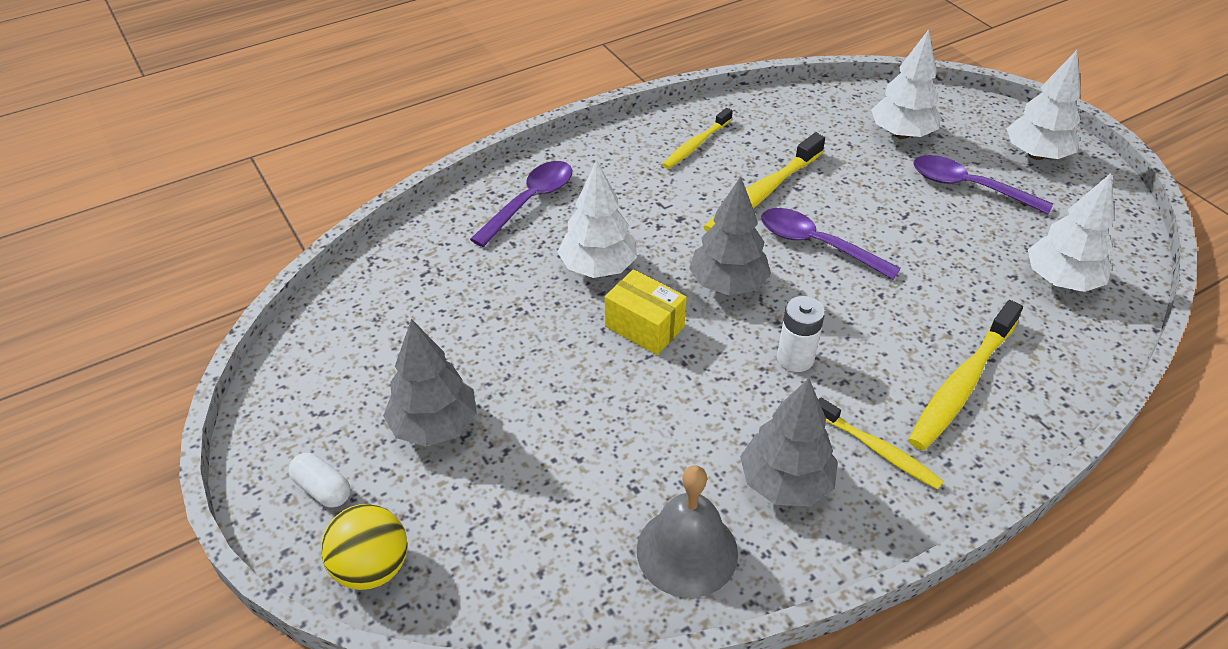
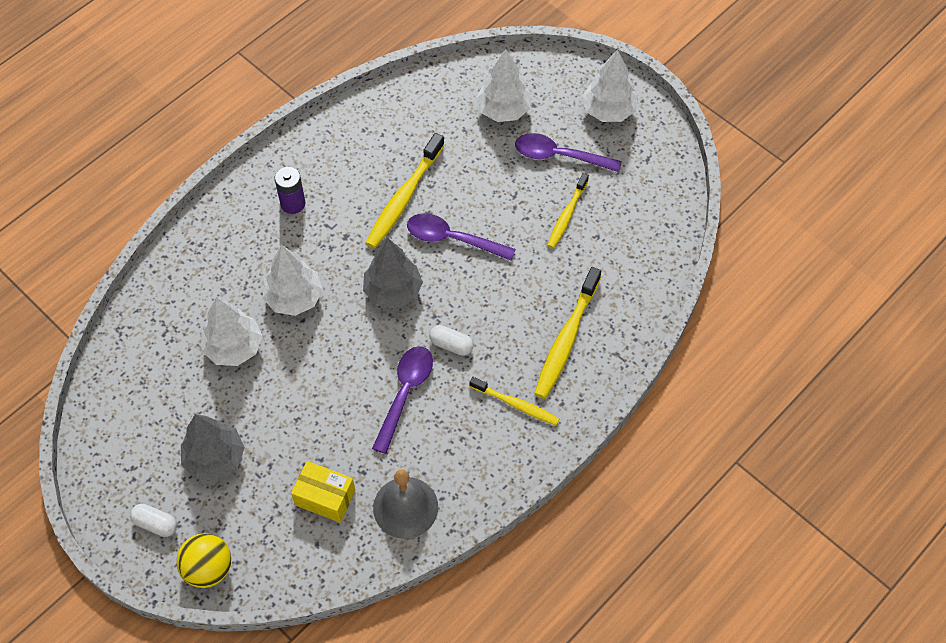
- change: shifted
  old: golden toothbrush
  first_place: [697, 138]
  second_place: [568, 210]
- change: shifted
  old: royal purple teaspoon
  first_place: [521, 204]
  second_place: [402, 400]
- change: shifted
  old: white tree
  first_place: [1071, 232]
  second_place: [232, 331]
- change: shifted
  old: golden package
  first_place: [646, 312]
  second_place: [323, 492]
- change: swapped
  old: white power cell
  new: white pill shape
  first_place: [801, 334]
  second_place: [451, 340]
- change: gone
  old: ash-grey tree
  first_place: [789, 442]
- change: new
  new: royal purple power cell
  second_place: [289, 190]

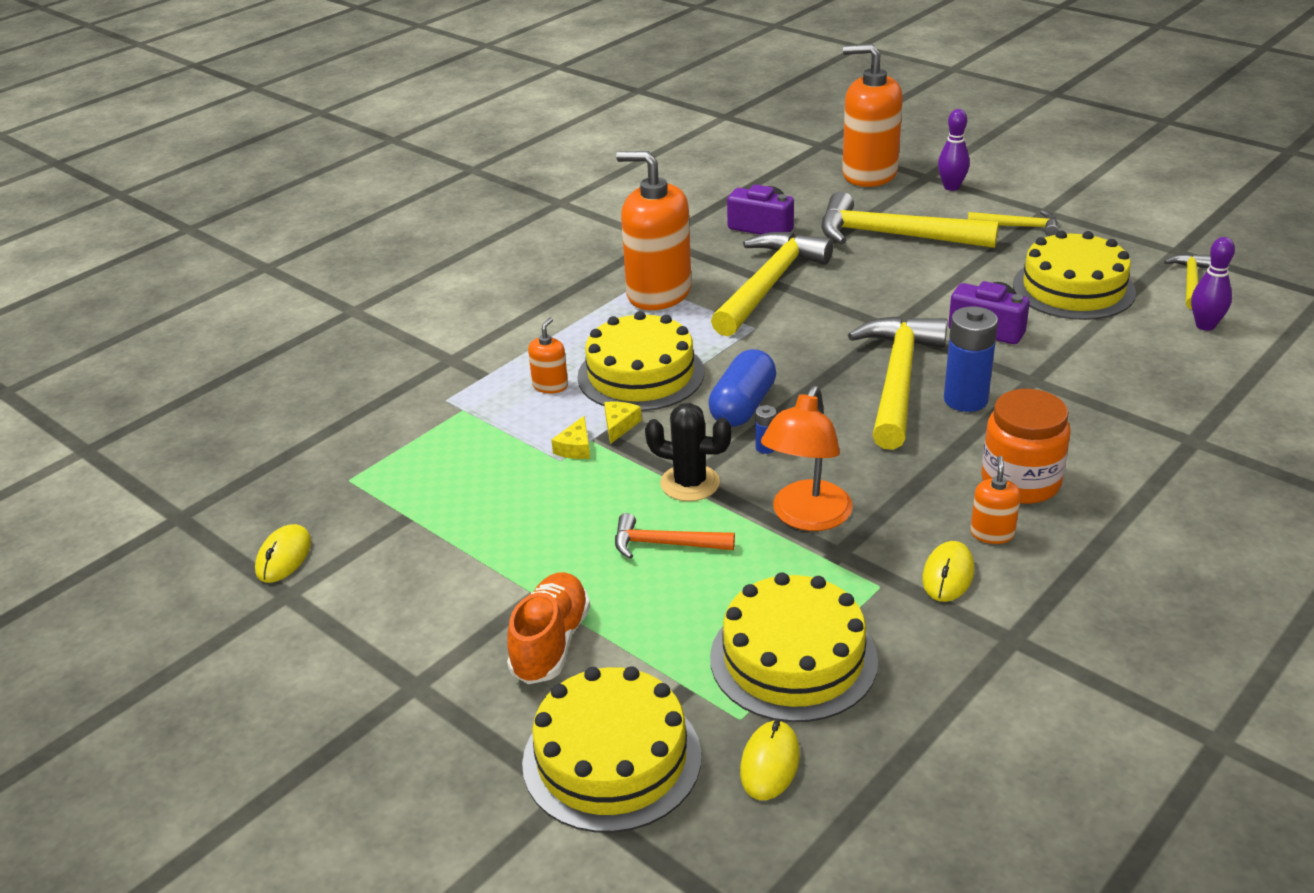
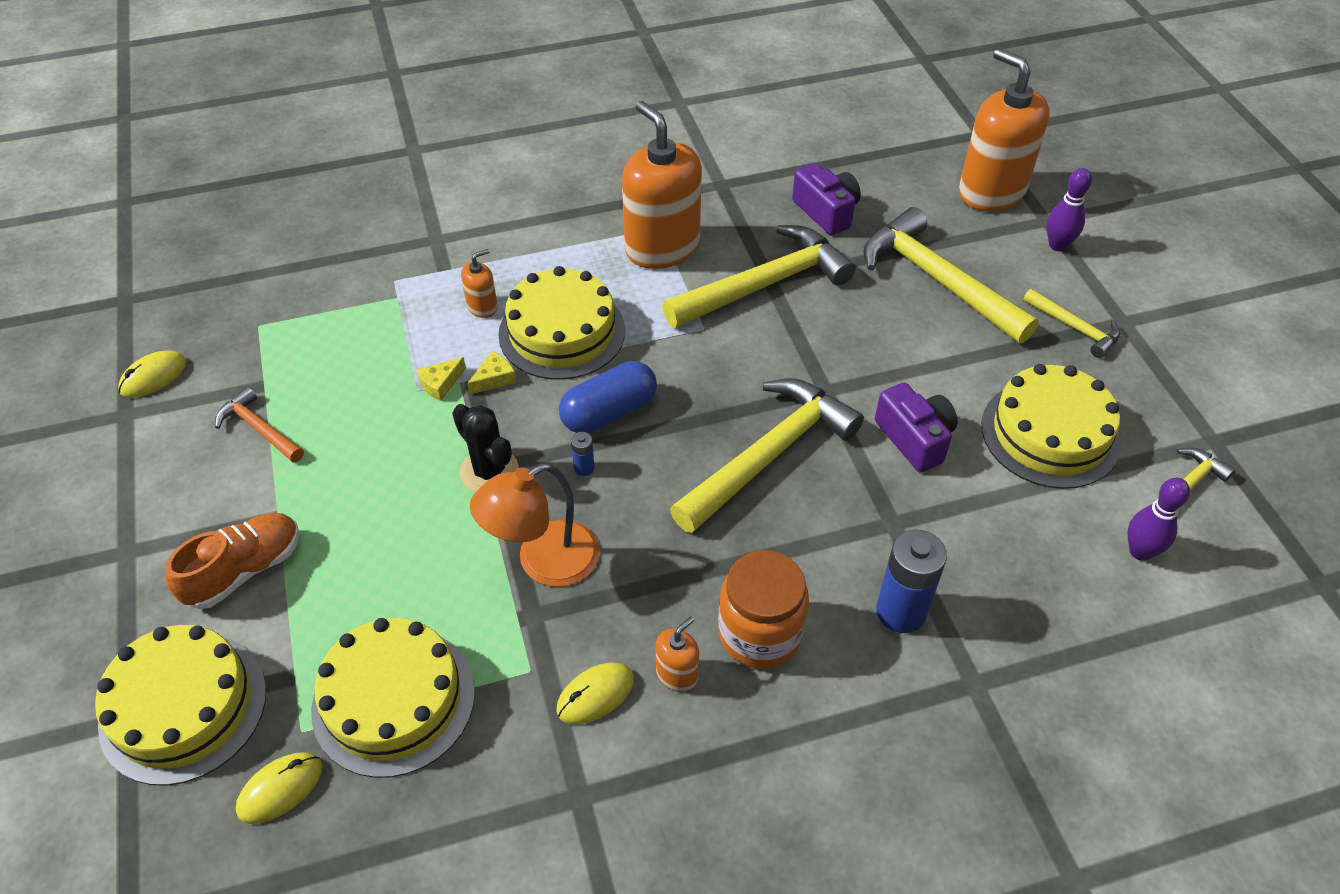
- change: shifted
  old: blue power cell
  first_place: [971, 359]
  second_place: [911, 581]
- change: shifted
  old: orange claw hammer
  first_place: [675, 536]
  second_place: [259, 425]

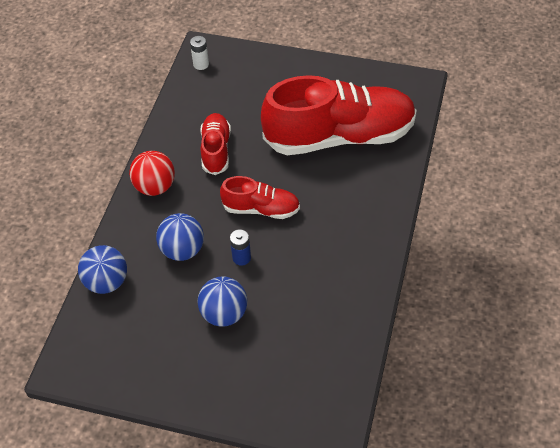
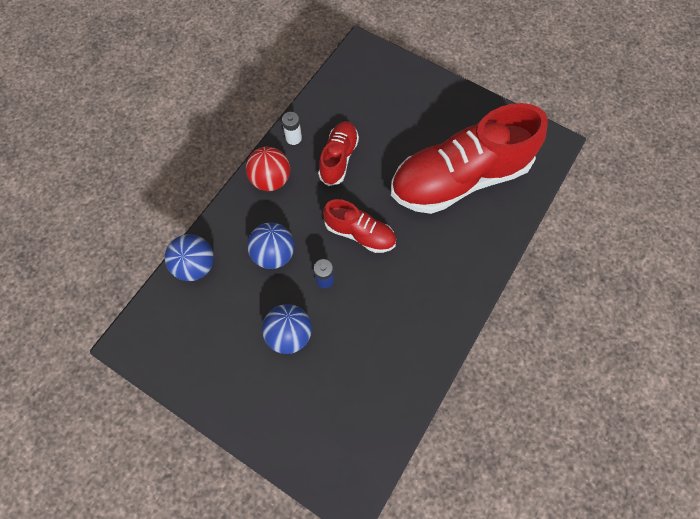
- change: shifted
  old: white power cell
  first_place: [199, 53]
  second_place: [292, 128]
- change: rotated
  old: scarlet shoe
  first_place: [339, 115]
  second_place: [469, 158]
  degrees: 150

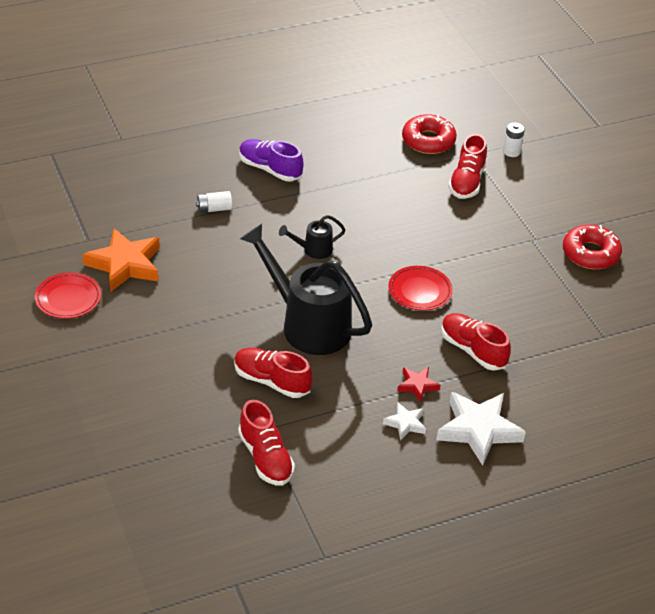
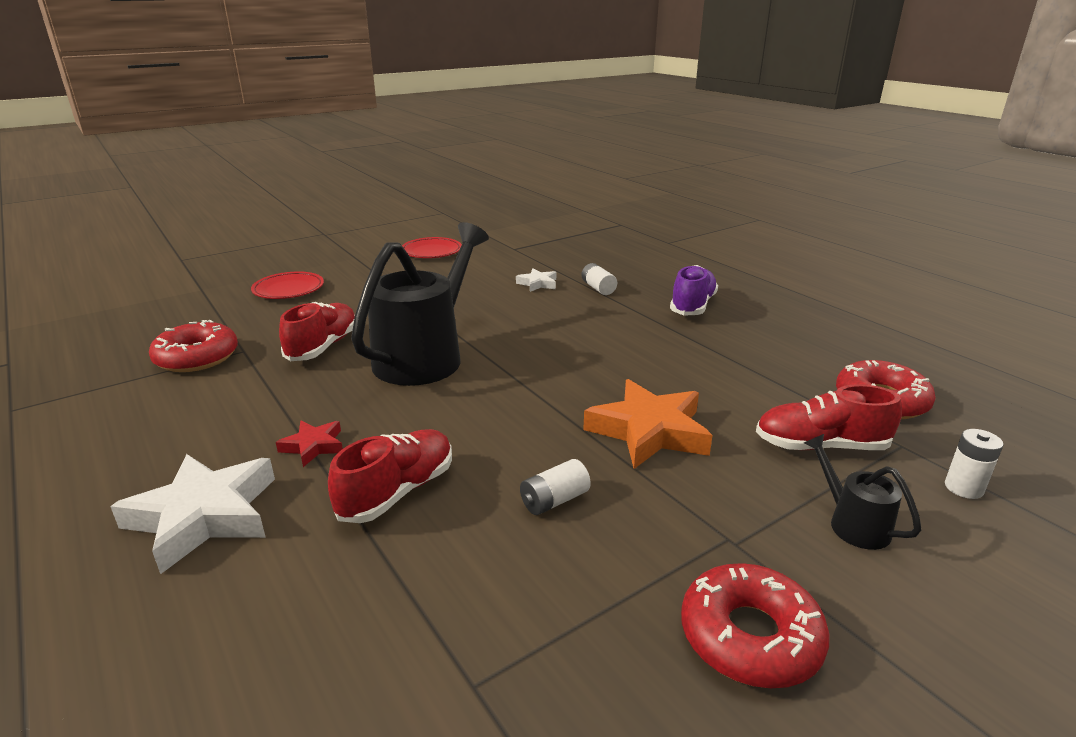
- change: shifted
  old: ebony watering can
  first_place: [312, 237]
  second_place: [863, 492]
- change: shifted
  old: orange star shape
  first_place: [121, 260]
  second_place: [648, 424]
- change: shifted
  old: scarlet plate
  first_place: [420, 288]
  second_place: [287, 285]
- change: swapped
  old: scarlet shoe
  new: scarlet donut
  first_place: [266, 443]
  second_place: [193, 346]
- change: shifted
  old: white star shape
  first_place: [404, 422]
  second_place: [536, 280]
- change: new
  new: white power cell
  second_place: [555, 487]

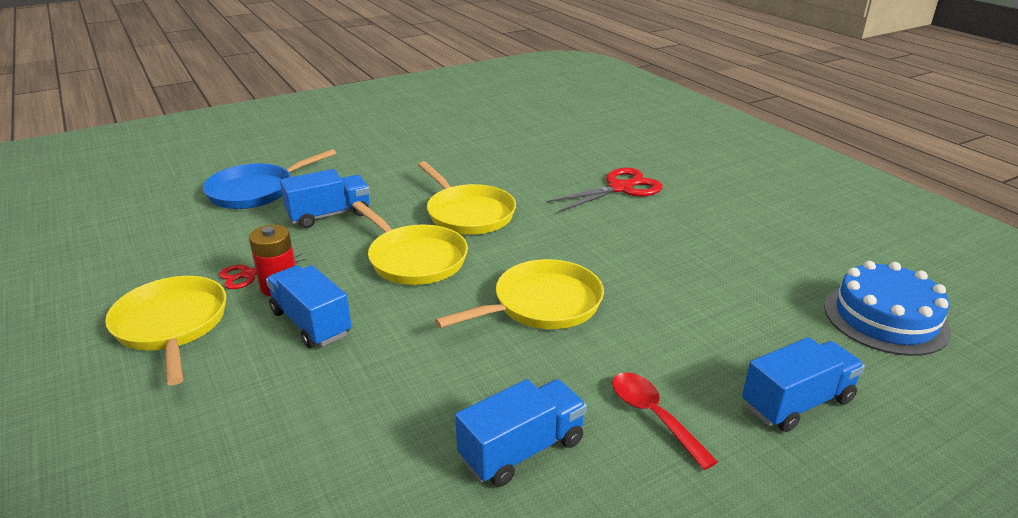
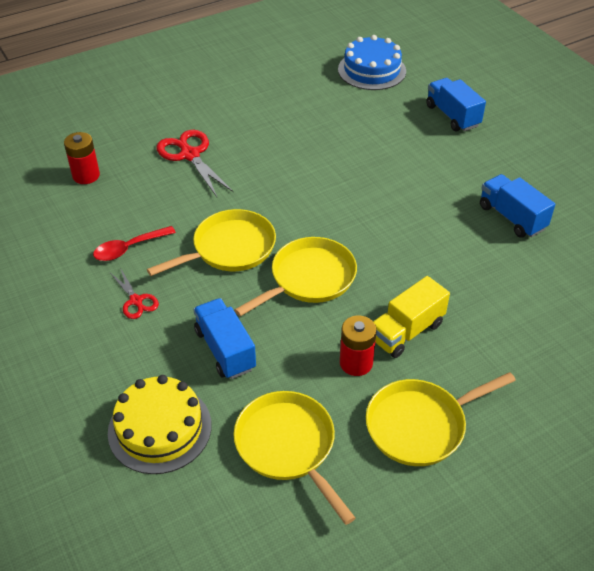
- change: swapped
  old: blue pan
  new: golden gateau
  first_place: [269, 179]
  second_place: [160, 424]
- change: shifted
  old: scarlet scissors
  first_place: [263, 271]
  second_place: [134, 294]
- change: shifted
  old: golden pan
  first_place: [519, 294]
  second_place: [294, 458]
- change: repainted
  old: blue truck
  new: golden truck
  first_place: [309, 306]
  second_place: [411, 317]
- change: shifted
  old: scarlet teaspoon
  first_place: [665, 421]
  second_place: [134, 243]
- change: new
  new: scarlet power cell
  second_place: [82, 158]

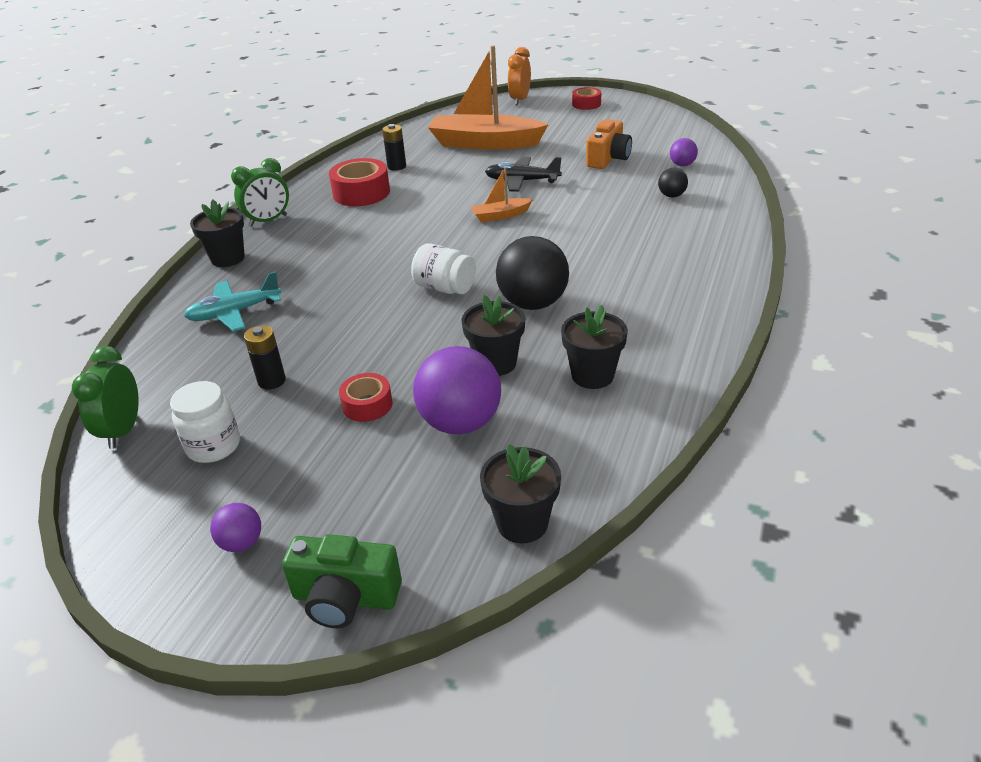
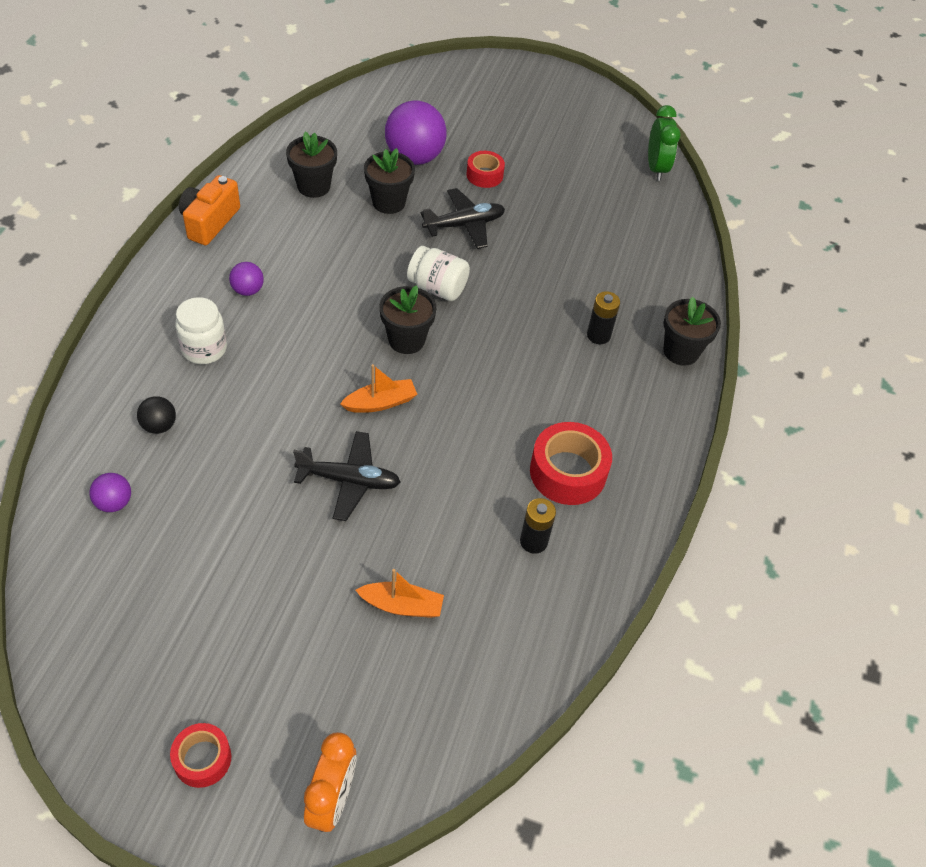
- change: scaled
  old: orange boat
  first_place: [488, 97]
  second_place: [399, 593]
  factor: 0.45
- change: shifted
  old: orange camera
  first_place: [609, 144]
  second_place: [209, 210]
- change: gone
  old: green alarm clock
  first_place: [260, 192]
- change: gone
  old: ebony play ball
  first_place: [532, 273]
- change: gone
  old: aqua toy plane
  first_place: [232, 301]
- change: shifted
  old: ebony power cell
  first_place: [265, 357]
  second_place: [603, 317]
- change: shifted
  old: white preserve jar
  first_place: [205, 422]
  second_place: [201, 330]
- change: shifted
  old: ebony potted plant
  first_place: [520, 493]
  second_place: [408, 319]
- change: shifted
  old: royal purple play ball
  first_place: [235, 527]
  second_place: [246, 279]
- change: gone
  old: green camera
  first_place: [342, 581]
- change: new
  new: ebony toy plane
  second_place: [462, 218]

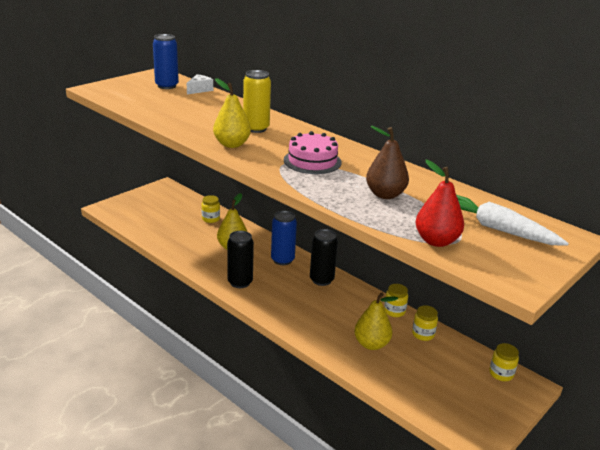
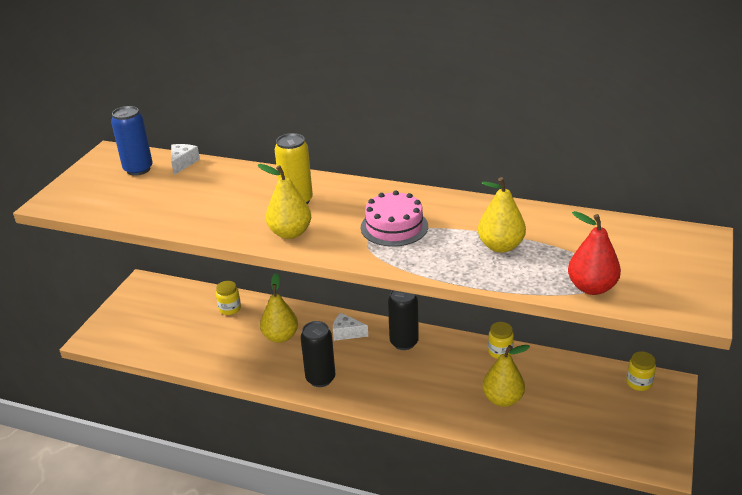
- change: repainted
  old: dark brown pear fruit
  new: golden pear fruit
  first_place: [387, 162]
  second_place: [502, 215]
- change: gone
  old: white toy carrot
  first_place: [512, 220]
- change: swapped
  old: blue soda can
  new: white piece of cheese
  first_place: [284, 238]
  second_place: [350, 327]
- change: gone
  old: golden preserve jar
  first_place: [425, 323]

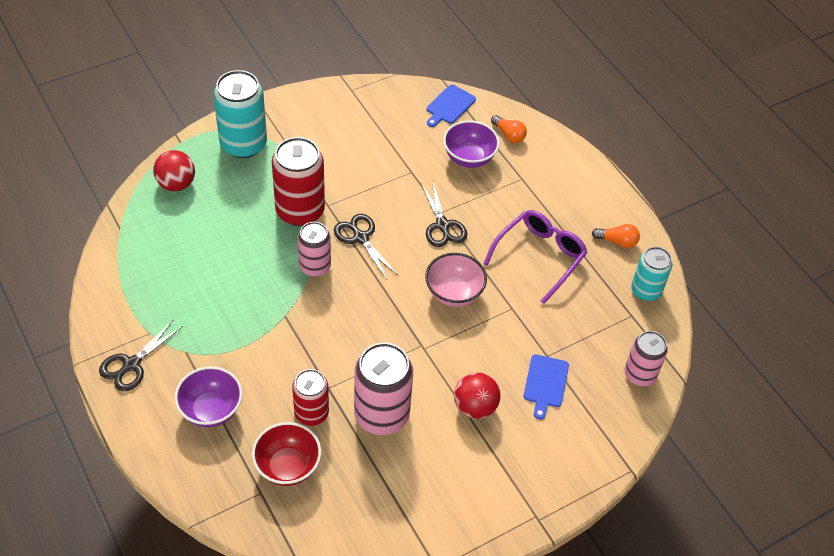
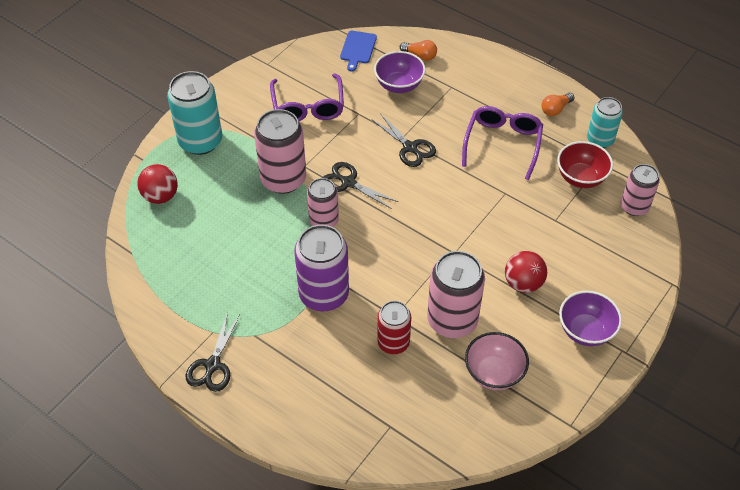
- change: repainted
  old: scarlet soda can
  new: pink soda can
  first_place: [298, 181]
  second_place: [280, 151]
- change: rotated
  old: orange bulb
  first_place: [616, 236]
  second_place: [557, 104]
  degrees: 150
- change: shifted
  old: pink deep dish
  first_place: [456, 280]
  second_place: [497, 361]
- change: gone
  old: blue cutting board
  first_place: [546, 387]
- change: shifted
  old: royal purple deep dish
  first_place: [208, 396]
  second_place: [590, 318]
- change: shifted
  old: scarlet deep dish
  first_place: [286, 454]
  second_place: [585, 164]
- change: new
  new: royal purple glasses
  second_place: [307, 97]
- change: new
  new: royal purple soda can
  second_place: [321, 268]

